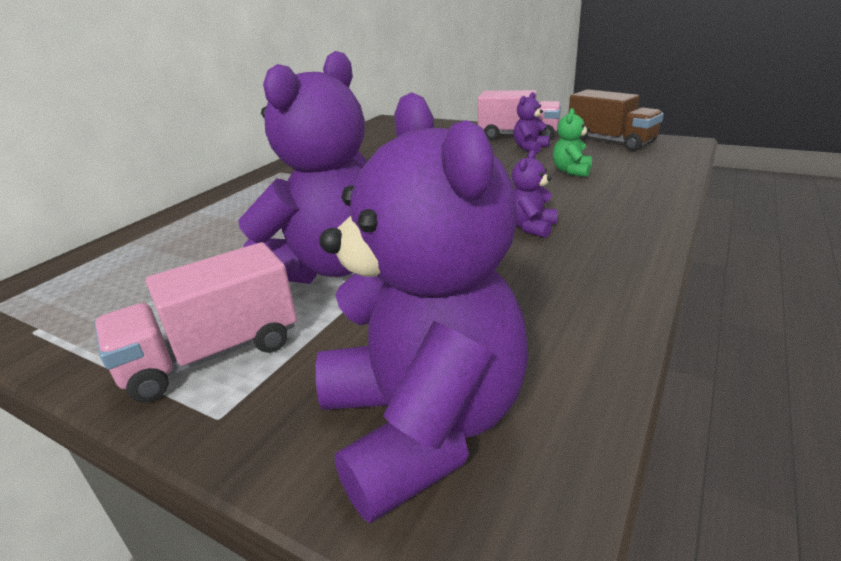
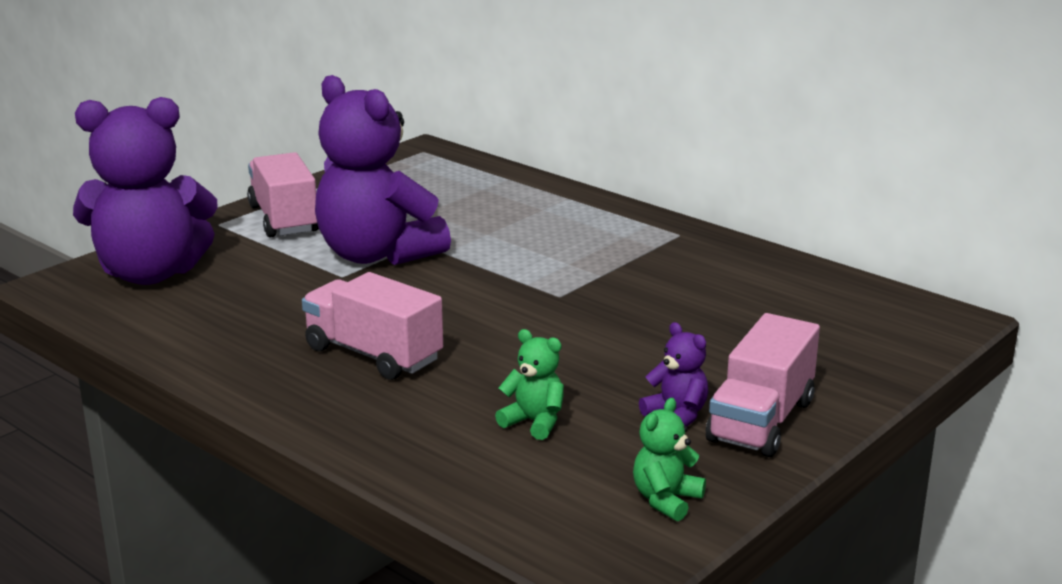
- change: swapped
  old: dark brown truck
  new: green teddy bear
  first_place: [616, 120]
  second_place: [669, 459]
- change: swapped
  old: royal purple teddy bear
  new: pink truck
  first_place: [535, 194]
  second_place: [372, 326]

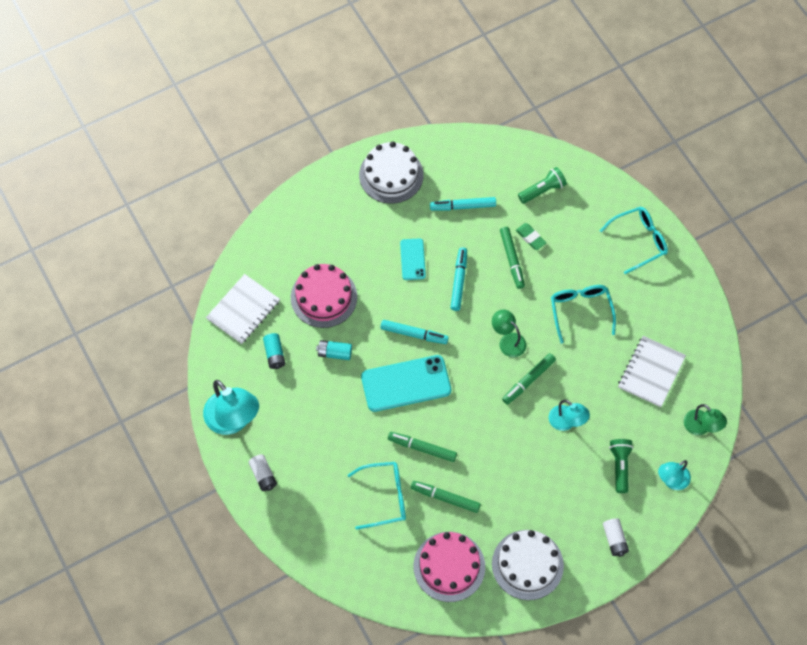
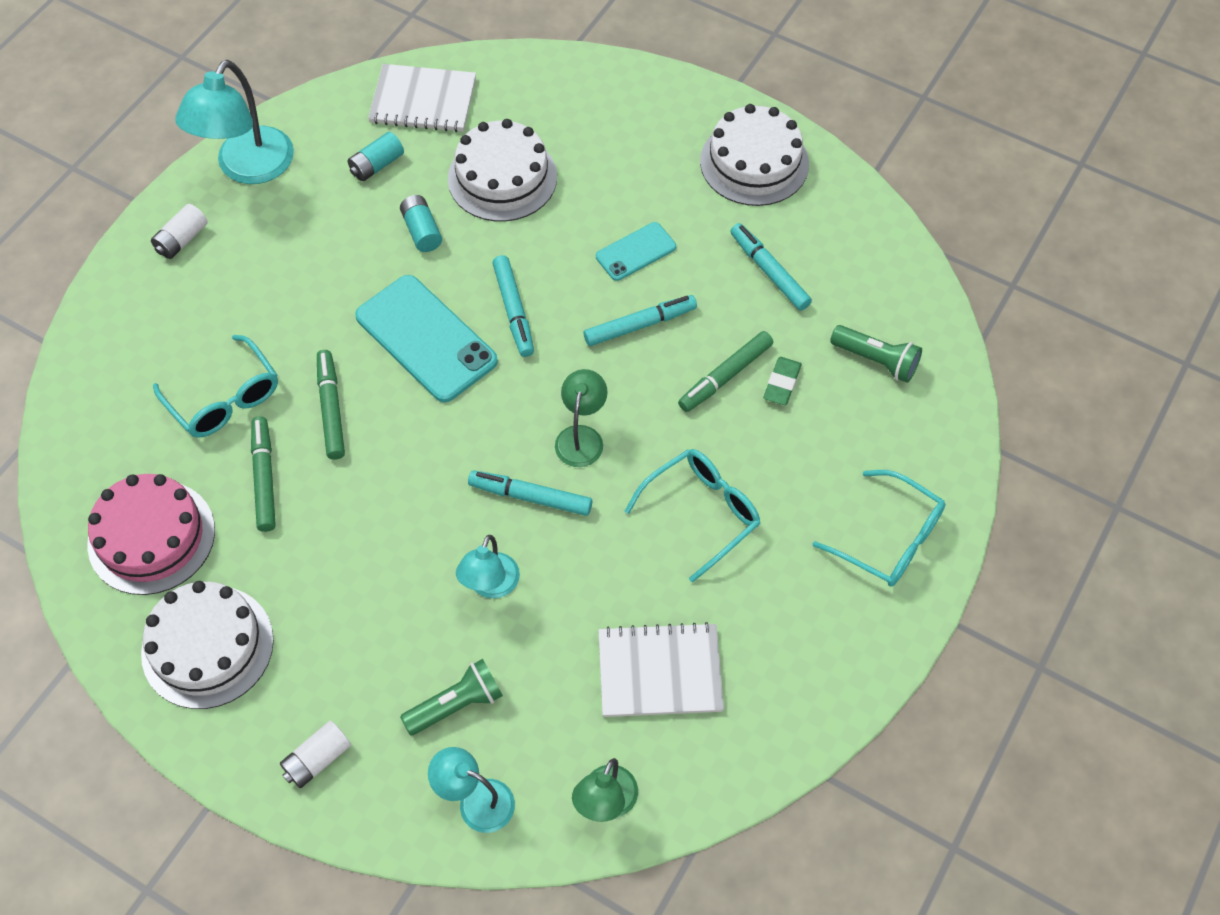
- change: repainted
  old: pink gateau
  new: white gateau
  first_place: [324, 296]
  second_place: [502, 170]
- change: repainted
  old: green marker
  new: aqua marker
  first_place: [529, 379]
  second_place: [530, 493]

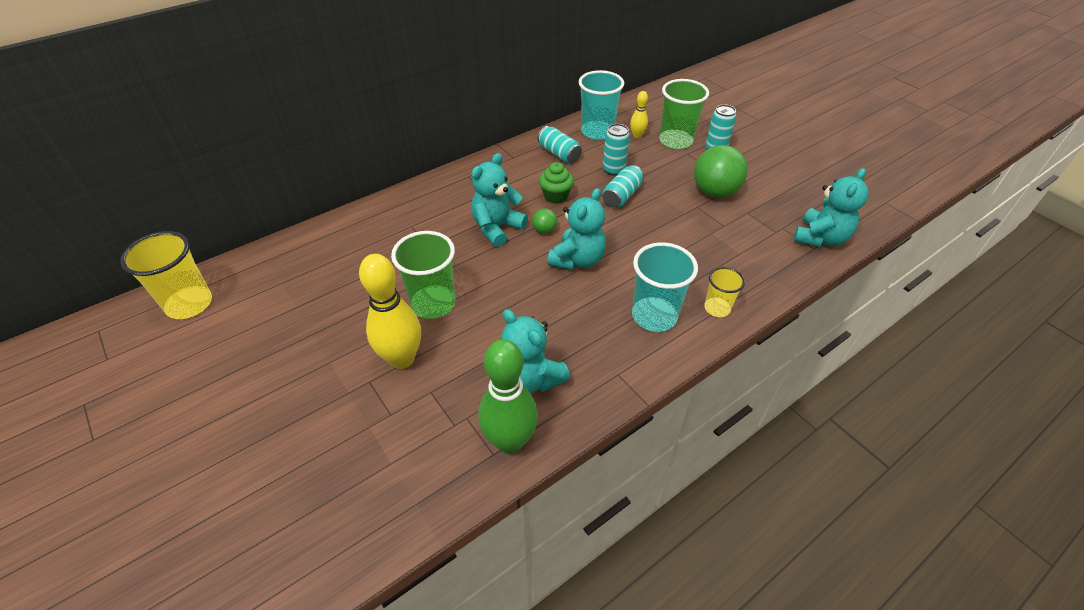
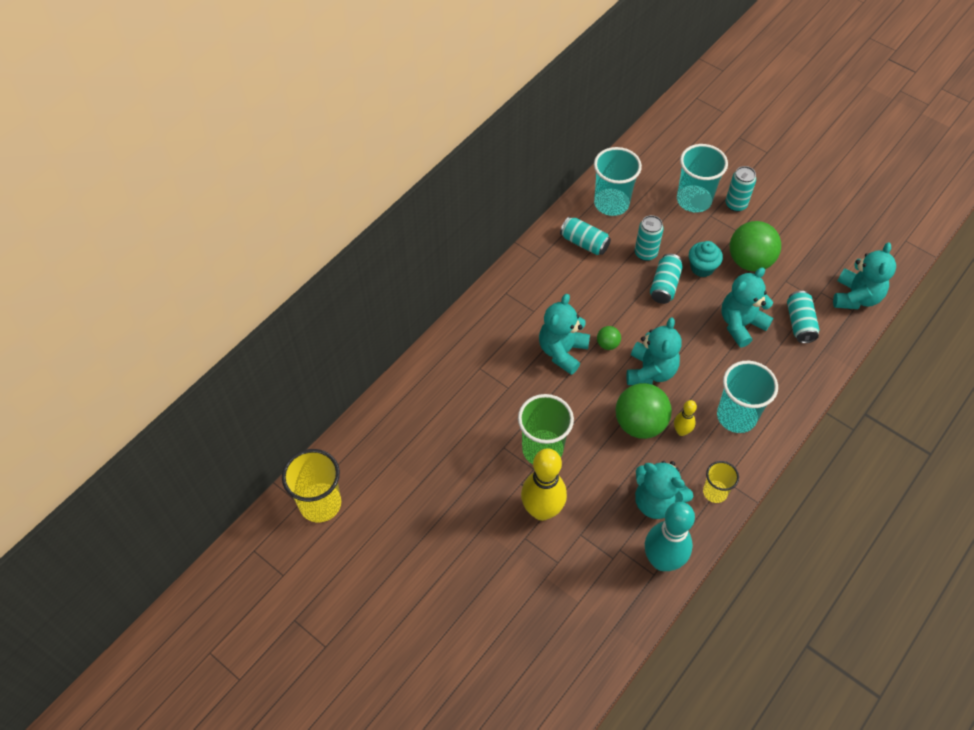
- change: repainted
  old: green tumbler
  new: aqua tumbler
  first_place: [684, 114]
  second_place: [702, 178]
- change: shifted
  old: golden bowling pin
  first_place: [639, 114]
  second_place: [685, 418]
- change: gone
  old: green muffin
  first_place: [556, 183]
- change: shifted
  old: golden tumbler
  first_place: [724, 292]
  second_place: [721, 482]
- change: repainted
  old: green bowling pin
  new: aqua bowling pin
  first_place: [508, 396]
  second_place: [670, 536]
- change: new
  new: aqua muffin
  second_place: [706, 259]
- change: new
  new: aqua teddy bear
  second_place: [747, 307]
- change: new
  new: aqua soda can
  second_place: [803, 317]
- change: new
  new: green play ball
  second_place: [644, 411]

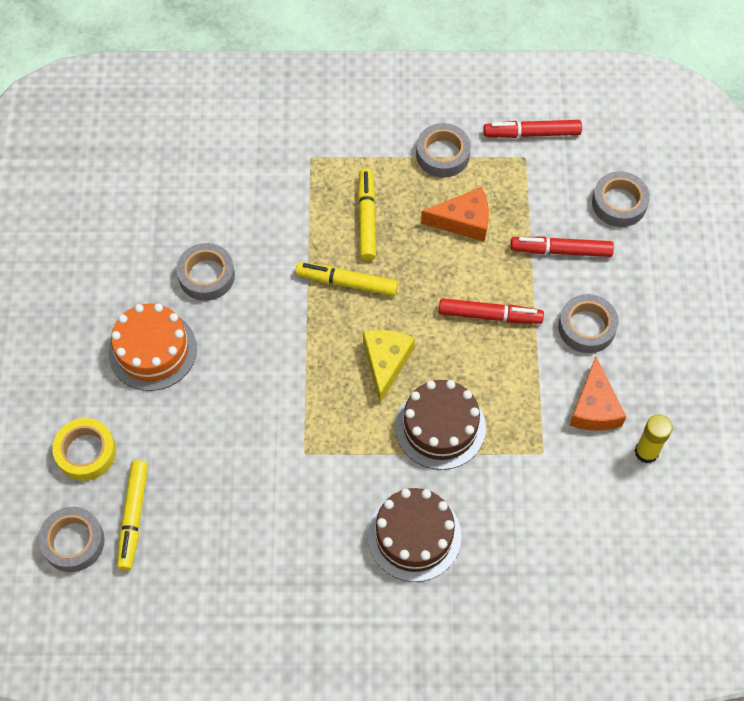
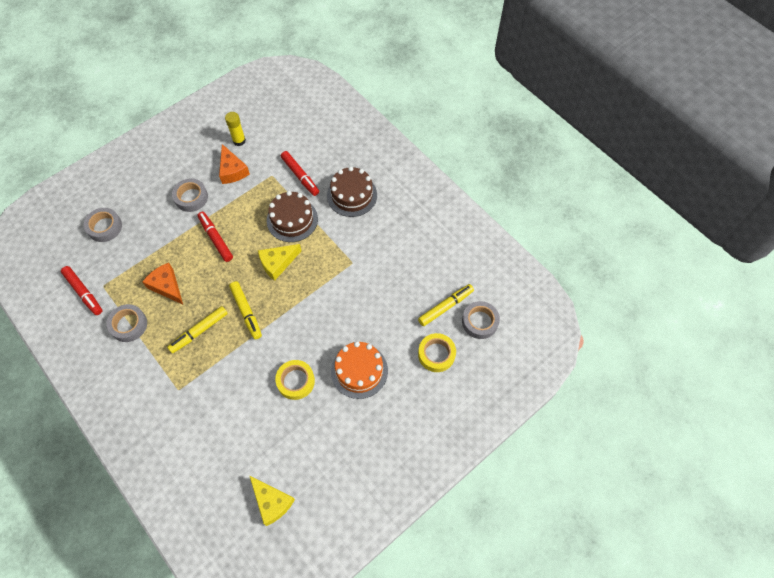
- change: shifted
  old: scarlet marker
  first_place: [562, 246]
  second_place: [300, 173]
- change: repainted
  old: ash-grey tape
  new: golden tape
  first_place: [205, 272]
  second_place: [295, 380]
- change: rotated
  old: orange piece of cheese
  first_place: [597, 394]
  second_place: [234, 164]
  degrees: 105
- change: new
  new: golden piece of cheese
  second_place: [272, 501]

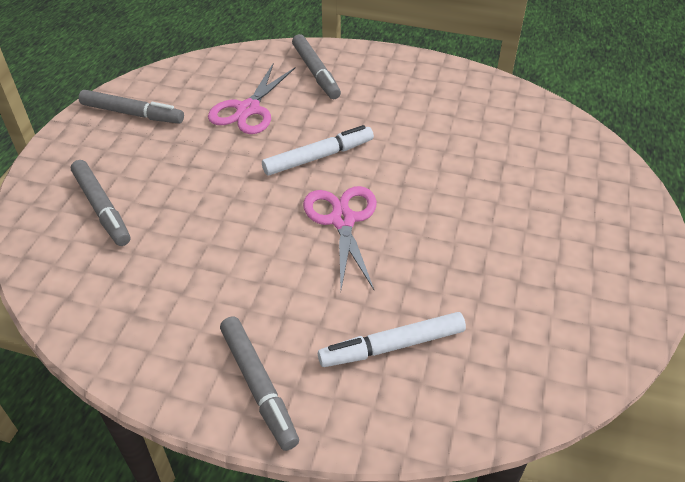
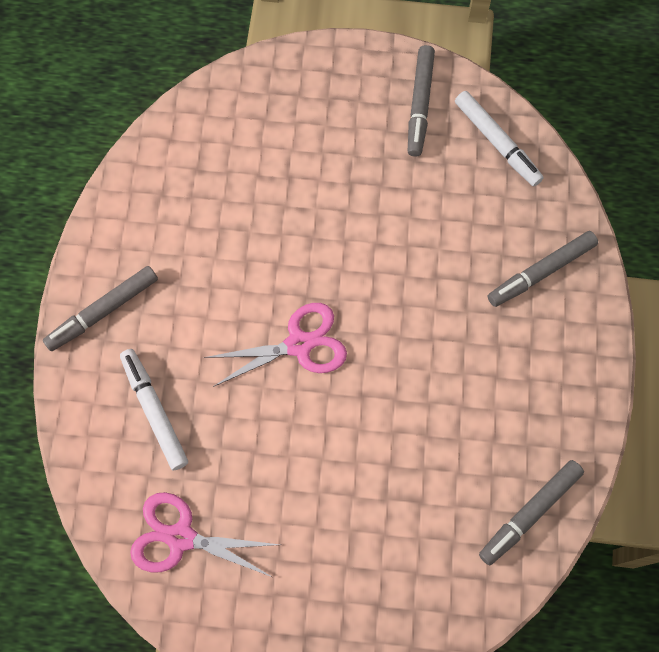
- change: shifted
  old: pink scissors
  first_place: [251, 99]
  second_place: [205, 535]
- change: shifted
  old: white marker
  first_place: [318, 150]
  second_place: [499, 138]
- change: shifted
  old: ash-grey marker
  first_place: [100, 203]
  second_place: [531, 512]

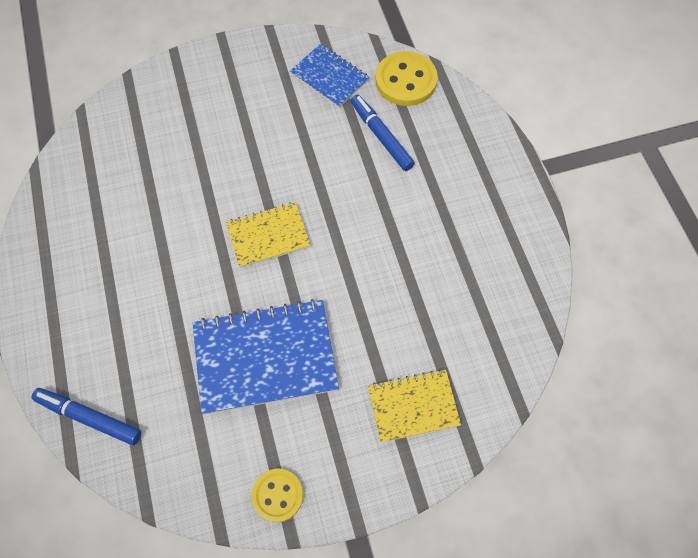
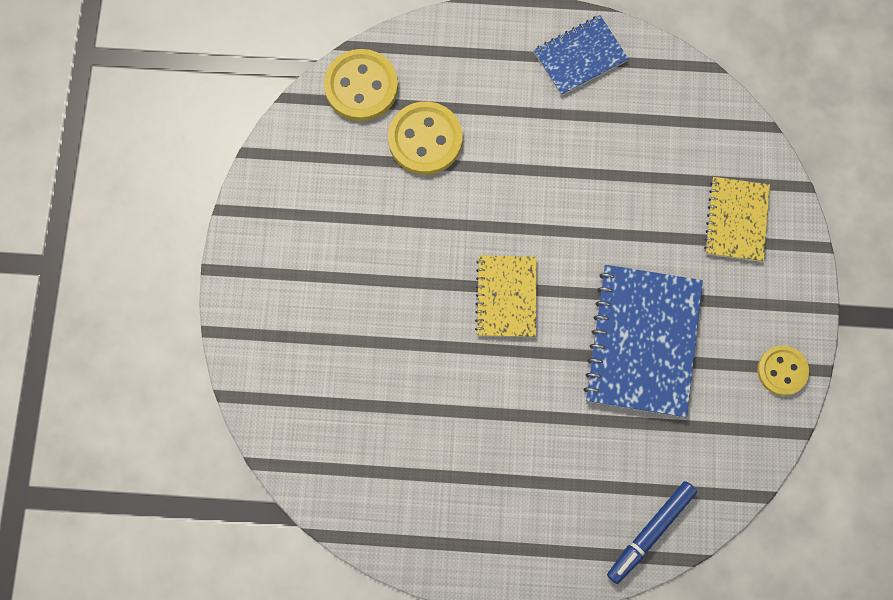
- change: shifted
  old: blue exercise book
  first_place: [330, 76]
  second_place: [581, 55]
- change: swapped
  old: blue marker
  new: golden sewing button
  first_place: [383, 133]
  second_place: [425, 138]

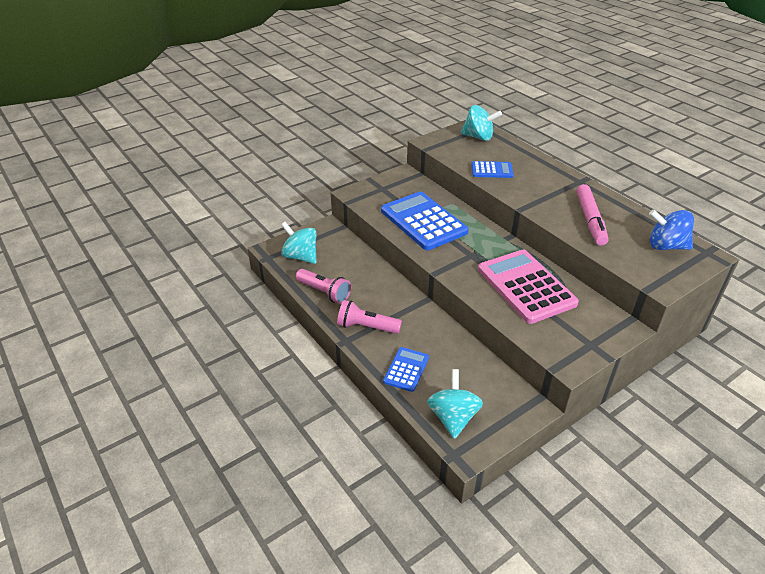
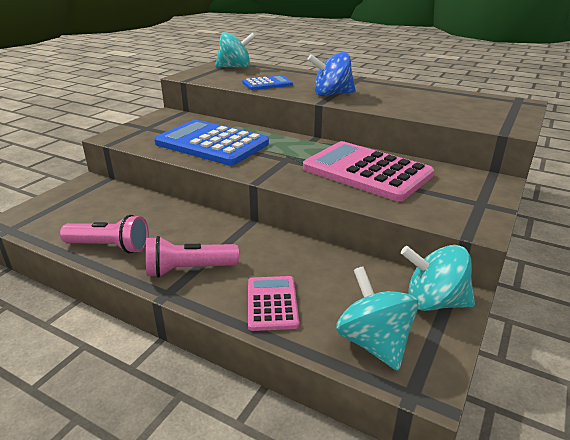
- change: gone
  old: pink marker
  first_place: [592, 214]
- change: shifted
  old: blue spinning top
  first_place: [671, 229]
  second_place: [331, 74]
- change: shifted
  old: aqua spinning top
  first_place: [299, 243]
  second_place: [438, 278]
- change: repainted
  old: blue calculator
  new: pink calculator
  first_place: [406, 369]
  second_place: [273, 303]

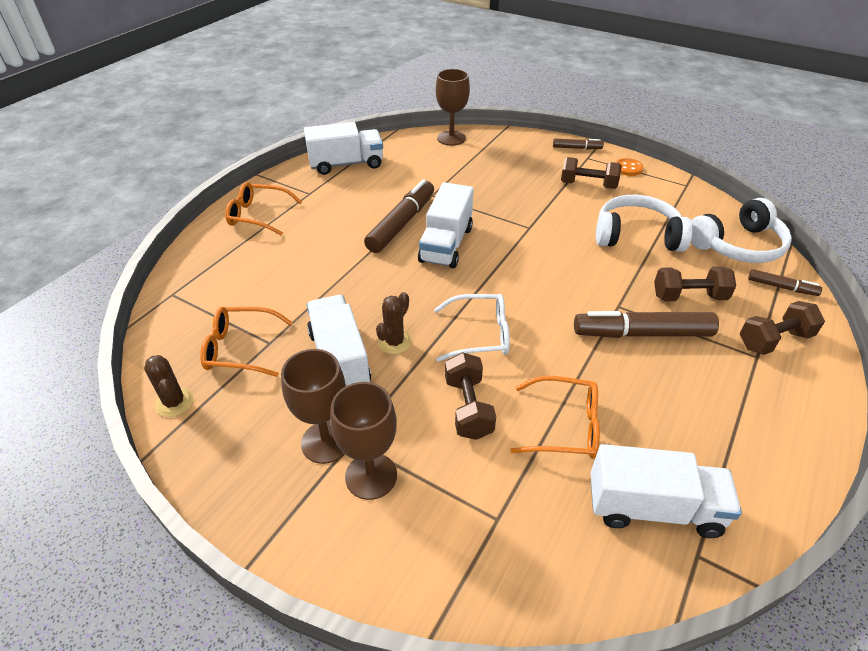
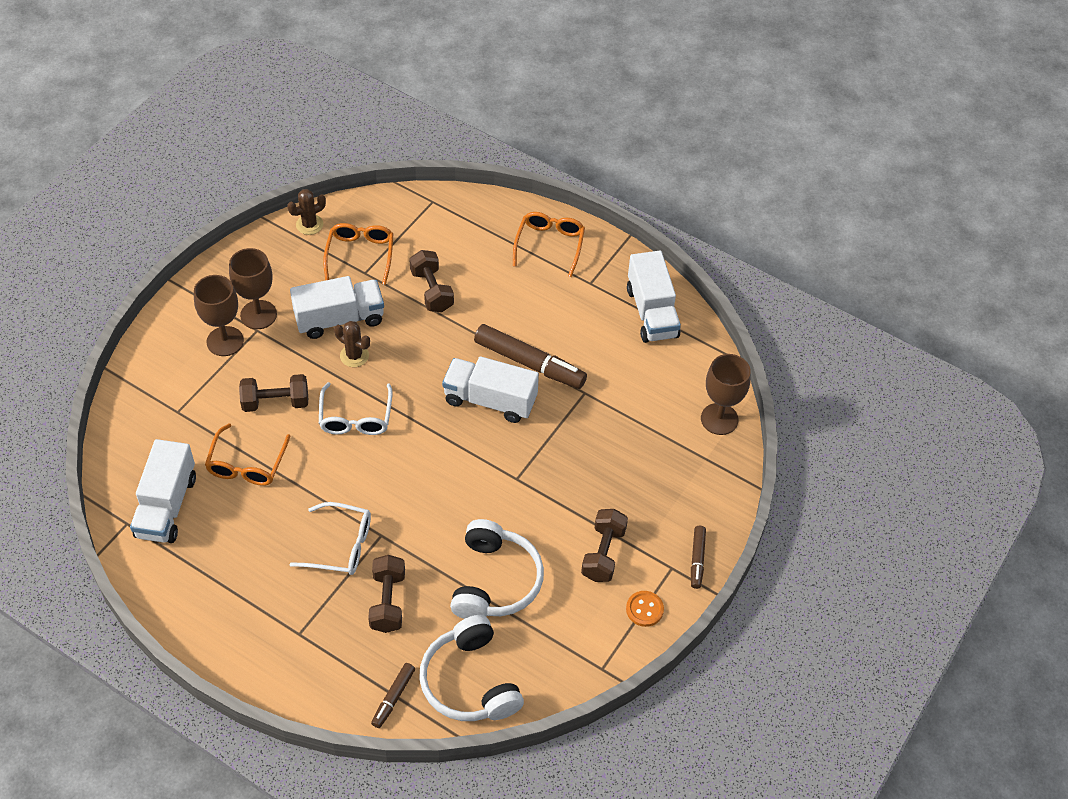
- change: shifted
  old: dark brown free weight
  first_place: [782, 328]
  second_place: [431, 281]
- change: swapped
  old: dark brown marker
  new: white glasses
  first_place: [646, 324]
  second_place: [330, 538]

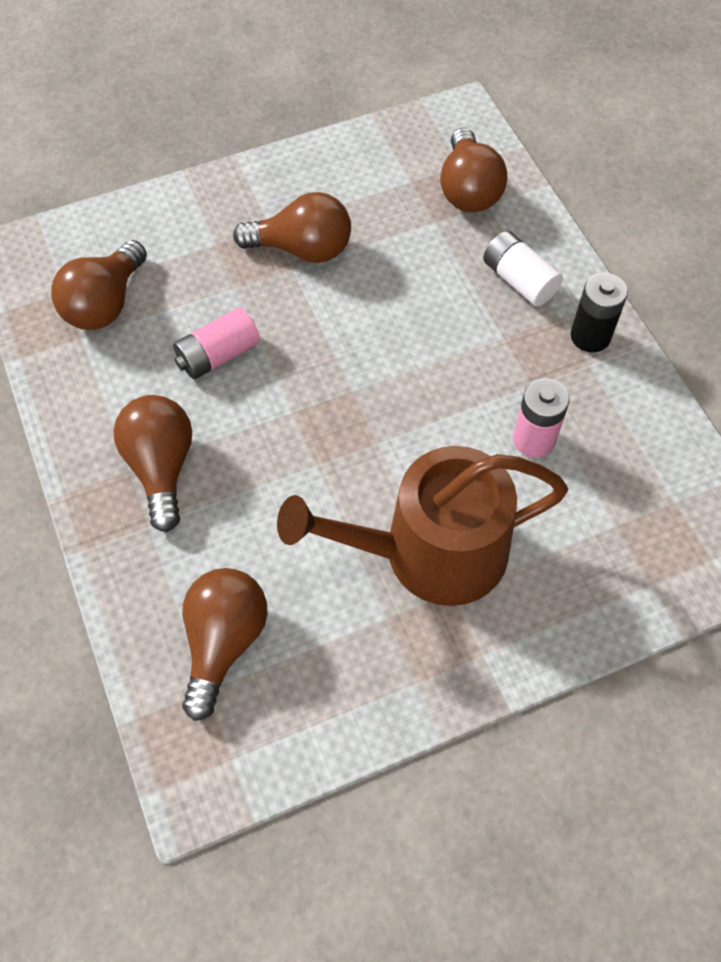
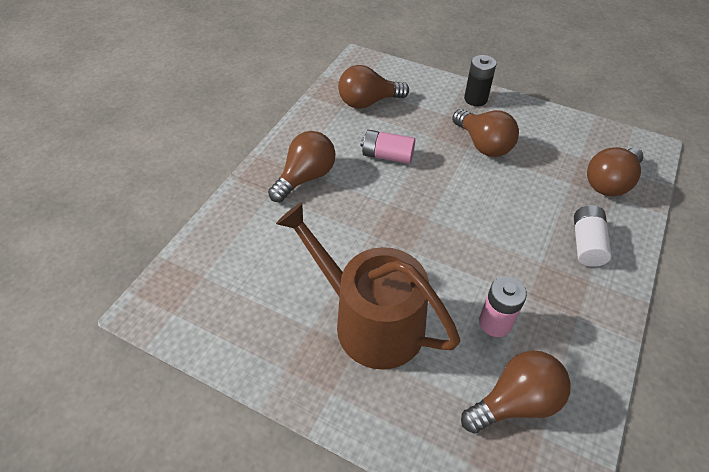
- change: shifted
  old: ebony power cell
  first_place: [599, 312]
  second_place: [480, 80]
- change: shifted
  old: dark brown bulb
  first_place: [225, 644]
  second_place: [516, 392]

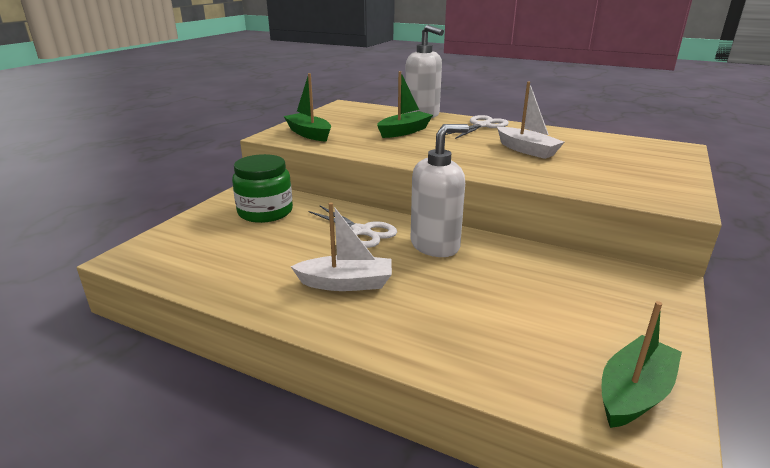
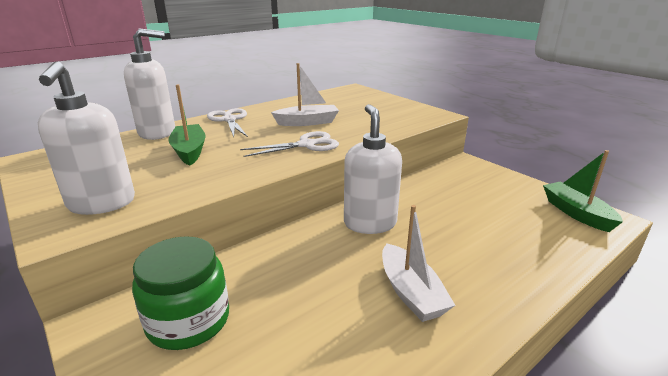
- change: swapped
  old: green boat
  new: white soap pump
  first_place: [307, 107]
  second_place: [86, 138]
- change: rotated
  old: white boat
  first_place: [341, 246]
  second_place: [419, 263]
  degrees: 135
- change: shifted
  old: white scissors
  first_place: [353, 227]
  second_place: [289, 144]

